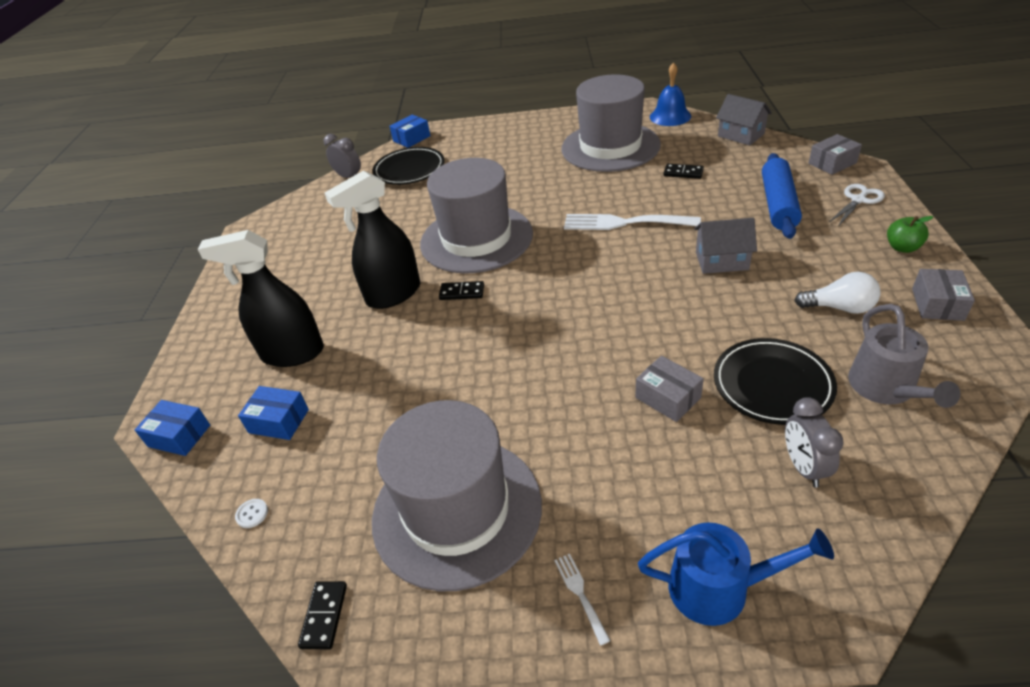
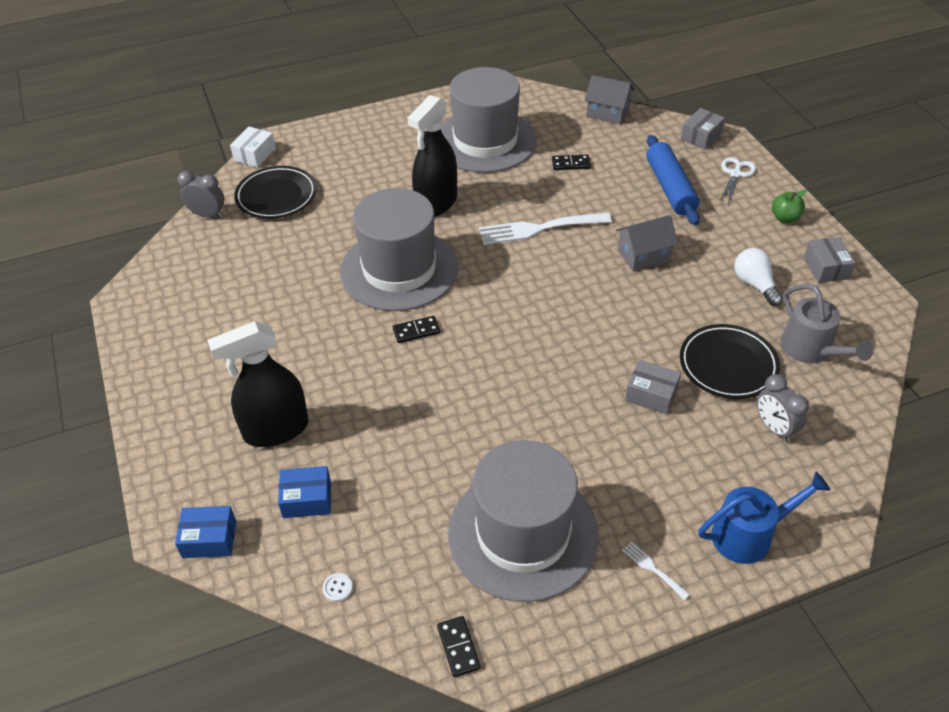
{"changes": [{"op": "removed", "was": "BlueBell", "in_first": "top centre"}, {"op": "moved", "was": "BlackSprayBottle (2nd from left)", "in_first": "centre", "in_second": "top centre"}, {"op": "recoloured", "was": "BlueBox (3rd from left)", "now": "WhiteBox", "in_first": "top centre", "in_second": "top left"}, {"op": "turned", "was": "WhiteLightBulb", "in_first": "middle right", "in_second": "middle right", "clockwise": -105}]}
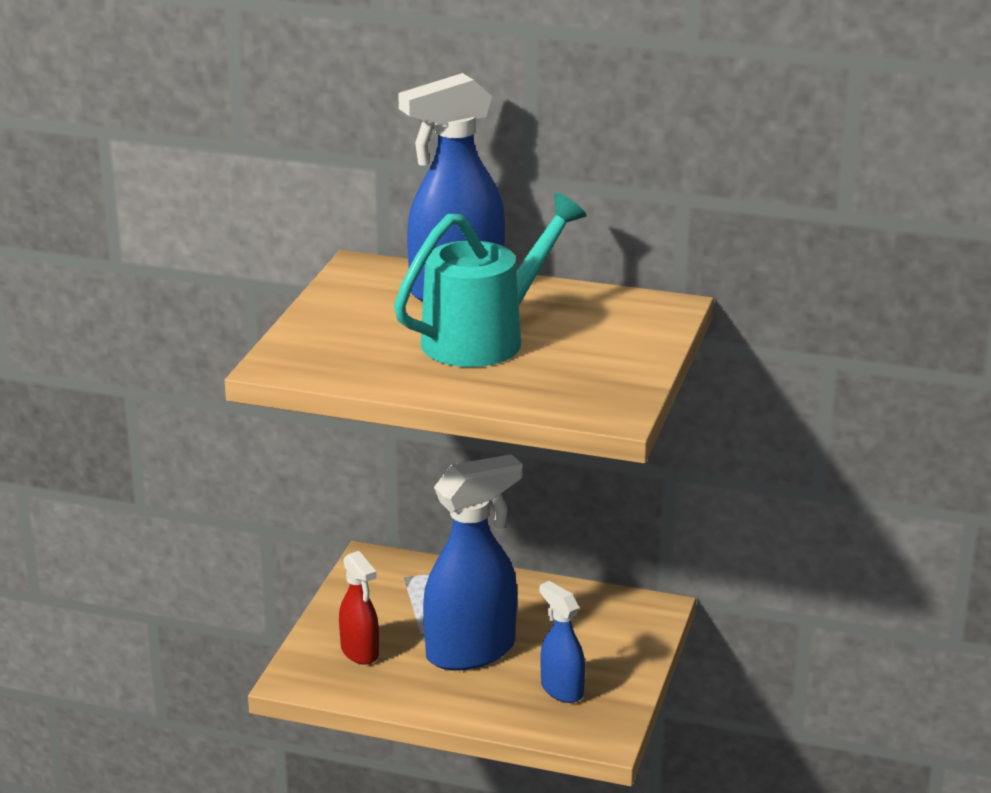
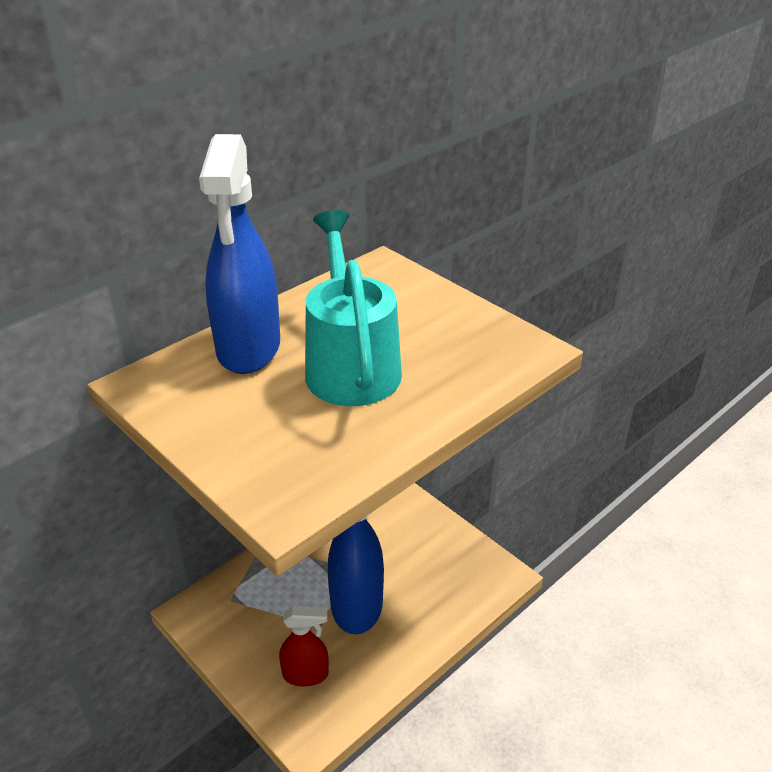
{"changes": [{"op": "removed", "was": "BlueSprayBottle (3rd from left)", "in_first": "bottom centre"}]}
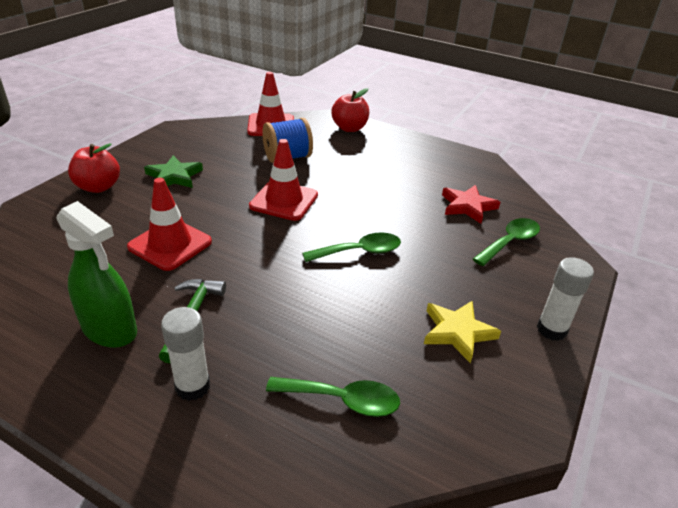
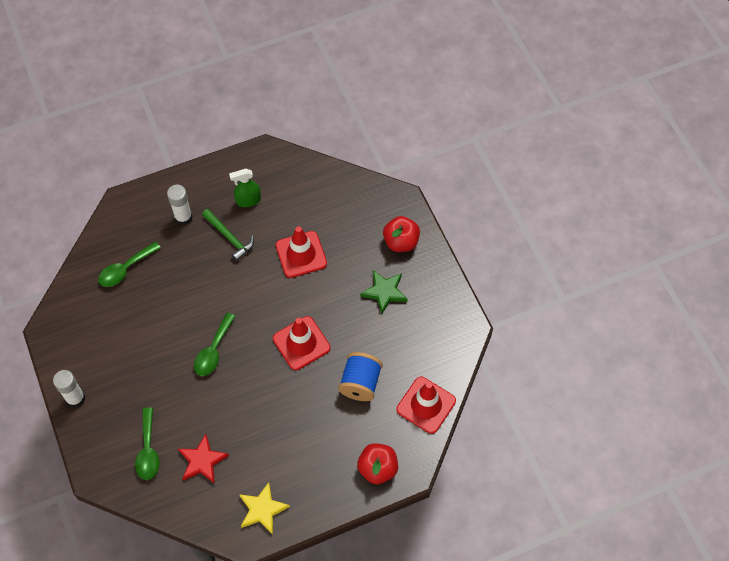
{"changes": [{"op": "moved", "was": "YellowStar", "in_first": "middle right", "in_second": "bottom centre"}, {"op": "resized", "was": "GreenSprayBottle", "in_first": "middle left", "in_second": "centre", "ratio": 0.66}]}
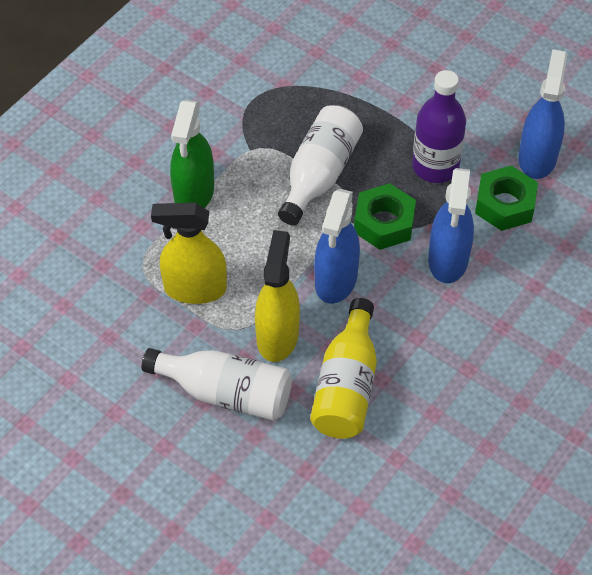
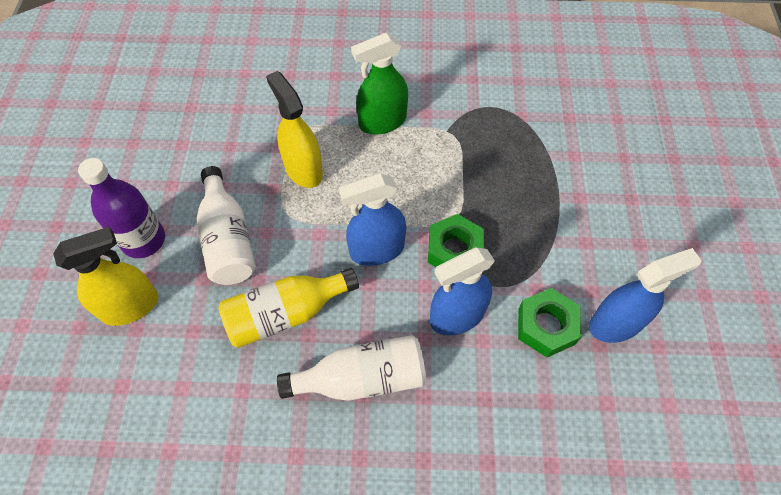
{"changes": [{"op": "moved", "was": "YellowSprayBottle (2nd from left in the first image)", "now": "YellowSprayBottle (1st from left)", "in_first": "centre", "in_second": "middle left"}, {"op": "moved", "was": "WhiteBottle (2nd from left)", "in_first": "top centre", "in_second": "bottom centre"}, {"op": "moved", "was": "PurpleBottle", "in_first": "top right", "in_second": "middle left"}]}
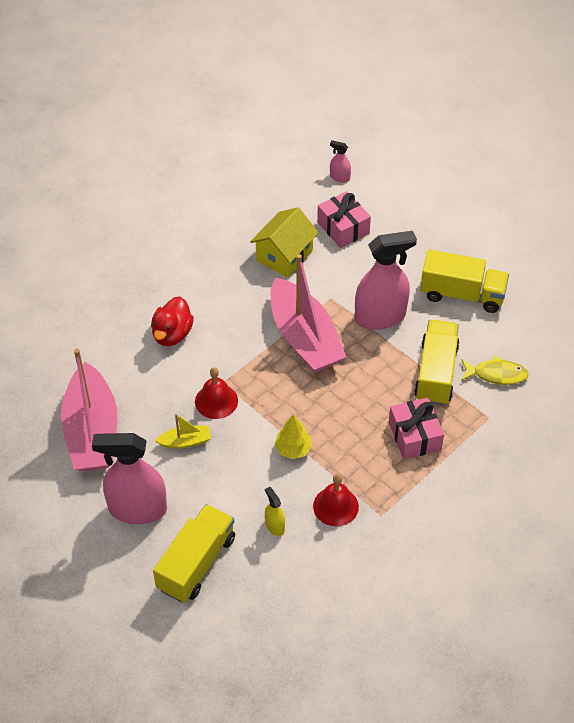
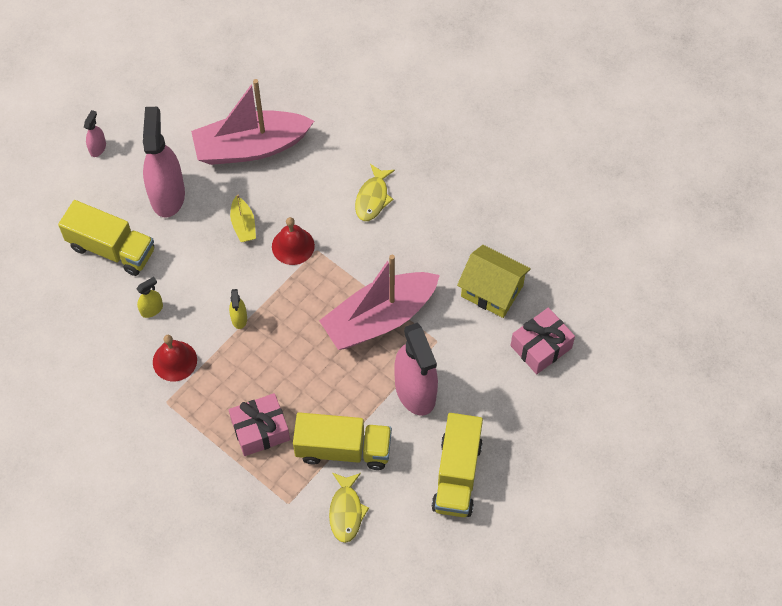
{"changes": [{"op": "moved", "was": "PinkSprayBottle (2nd from left in the first image)", "now": "PinkSprayBottle (1st from left)", "in_first": "top centre", "in_second": "top left"}, {"op": "replaced", "was": "RedDuck", "now": "YellowFish (2nd from left)", "in_first": "middle left", "in_second": "top centre"}, {"op": "replaced", "was": "YellowTree", "now": "YellowSprayBottle (2nd from left)", "in_first": "centre", "in_second": "middle left"}]}
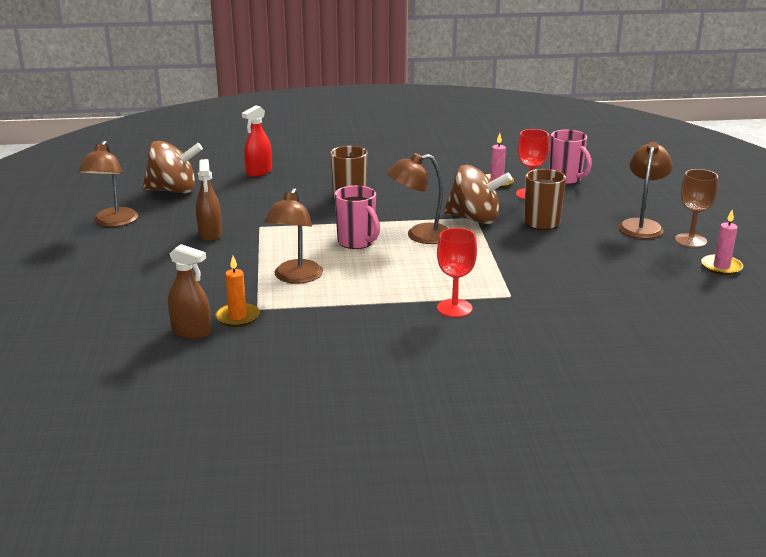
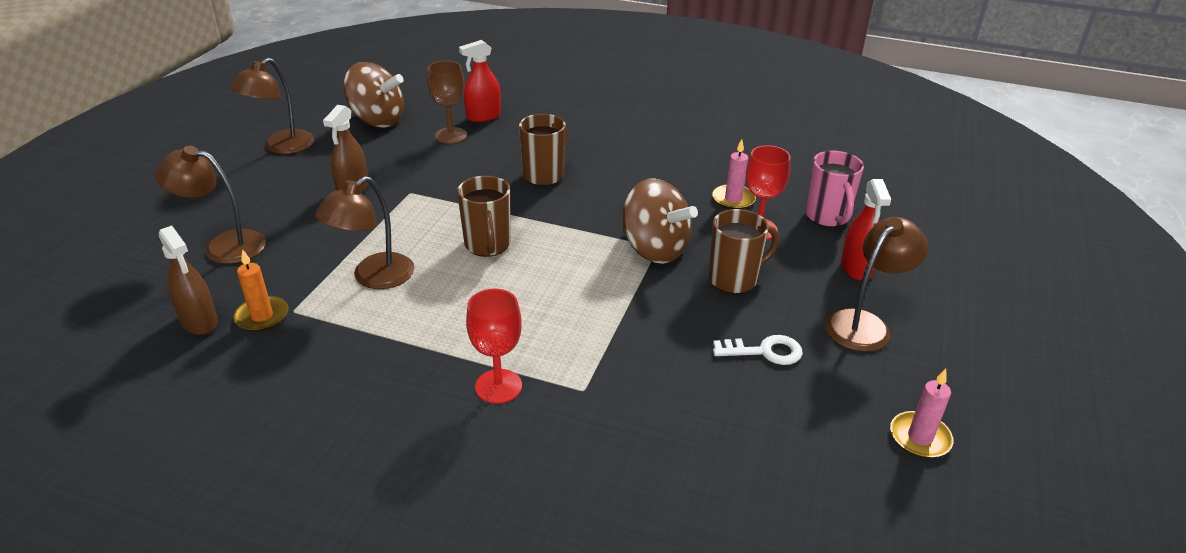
{"changes": [{"op": "added", "now": "WhiteKey", "in_second": "centre"}, {"op": "added", "now": "RedSprayBottle (2nd from left)", "in_second": "middle right"}, {"op": "moved", "was": "BrownLamp (3rd from left in the first image)", "now": "BrownLamp (1st from left)", "in_first": "centre", "in_second": "middle left"}, {"op": "moved", "was": "BrownGoblet", "in_first": "middle right", "in_second": "top centre"}, {"op": "recoloured", "was": "PinkMug (1st from left)", "now": "BrownMug (1st from left)", "in_first": "centre", "in_second": "centre"}]}
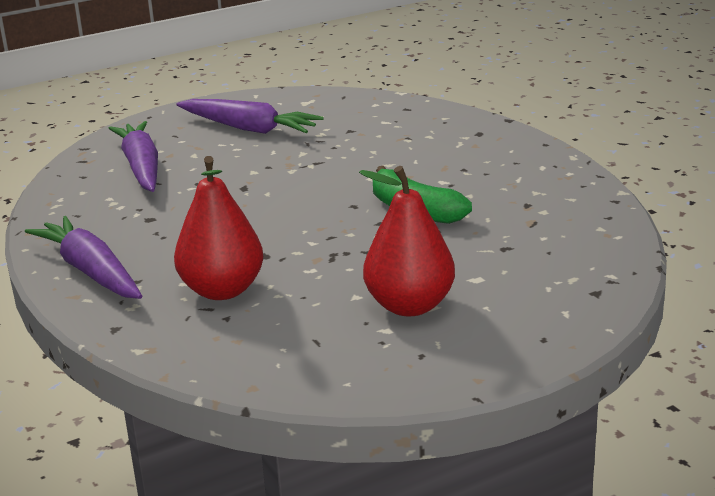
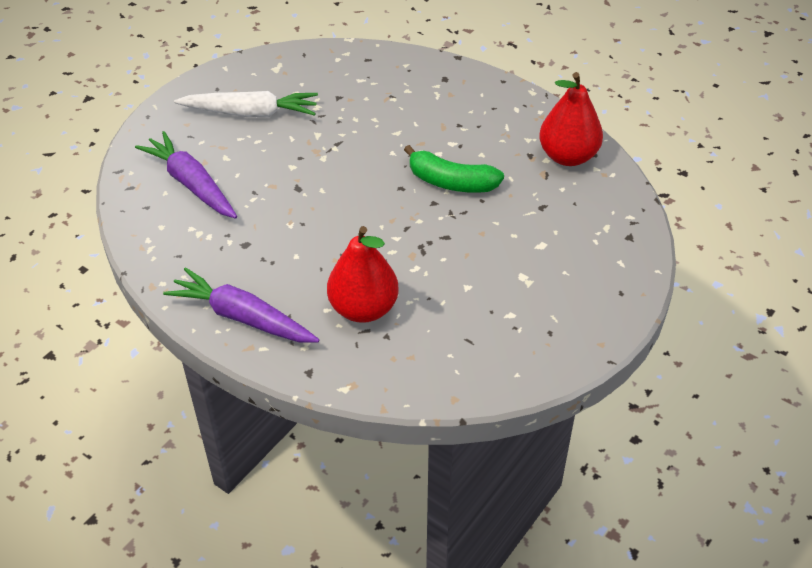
{"changes": [{"op": "moved", "was": "RedPear (2nd from left)", "in_first": "centre", "in_second": "top right"}, {"op": "recoloured", "was": "PurpleCarrot (3rd from left)", "now": "WhiteCarrot", "in_first": "top centre", "in_second": "top left"}]}
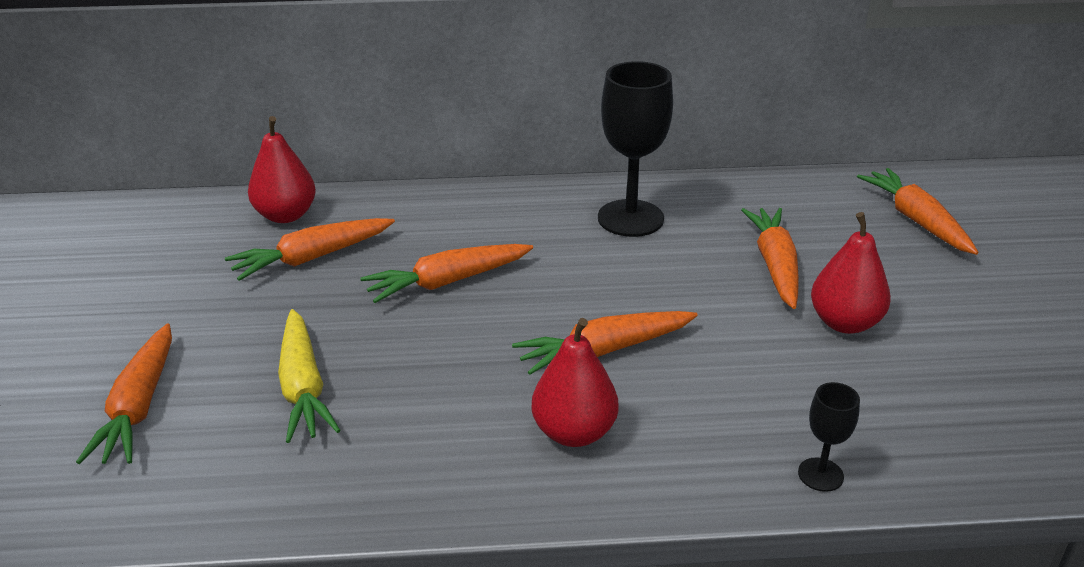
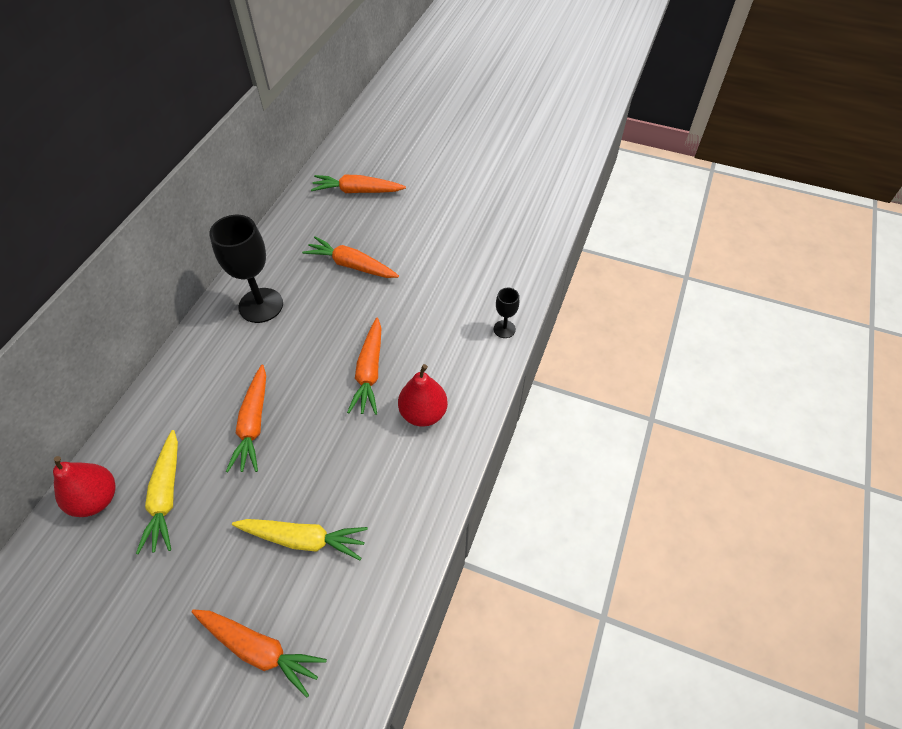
{"changes": [{"op": "removed", "was": "RedPear (3rd from left)", "in_first": "middle right"}, {"op": "recoloured", "was": "OrangeCarrot (2nd from left)", "now": "YellowCarrot (1st from left)", "in_first": "middle left", "in_second": "bottom left"}]}
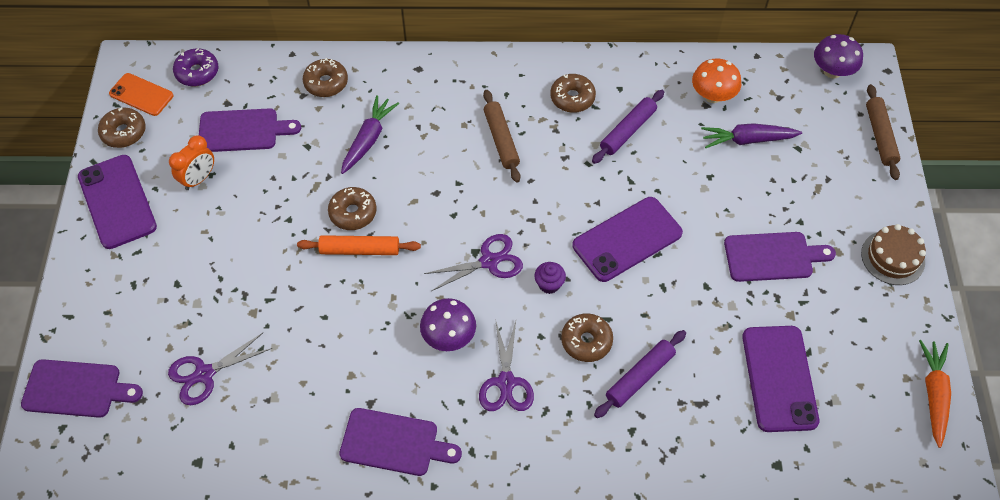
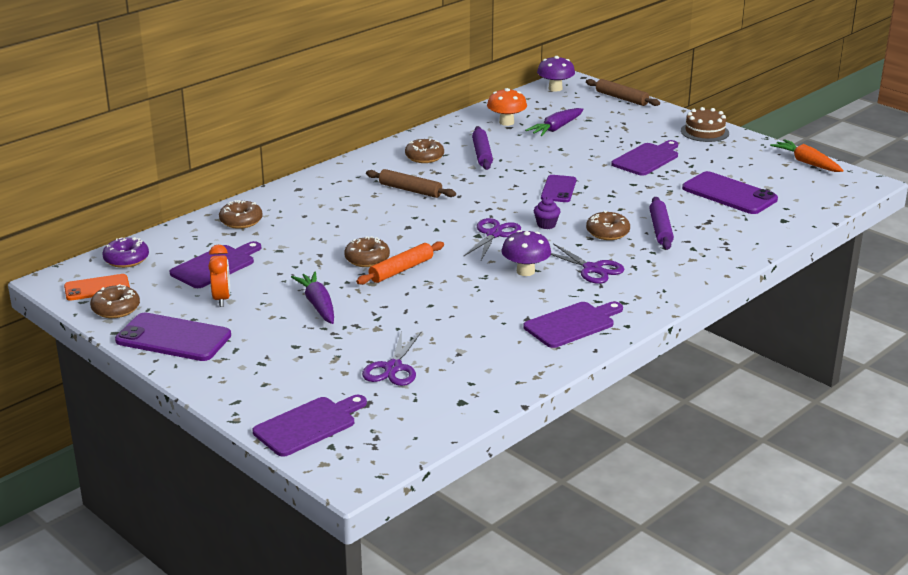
{"changes": [{"op": "moved", "was": "PurpleCarrot (1st from left)", "in_first": "top centre", "in_second": "centre"}, {"op": "resized", "was": "PurplePhone (2nd from left)", "in_first": "centre", "in_second": "top centre", "ratio": 0.62}]}
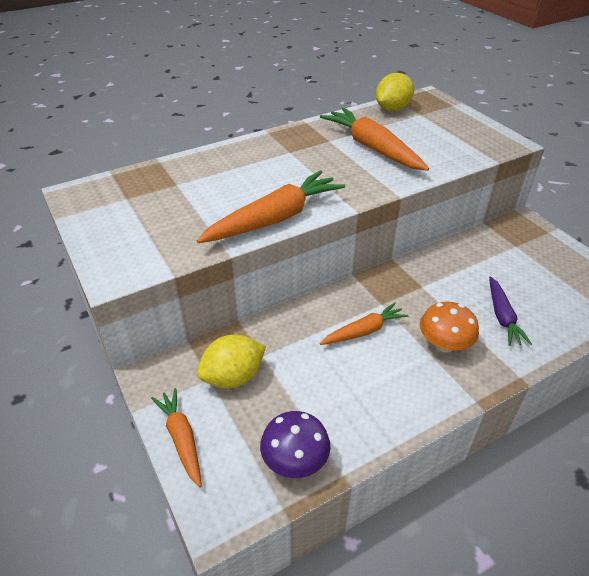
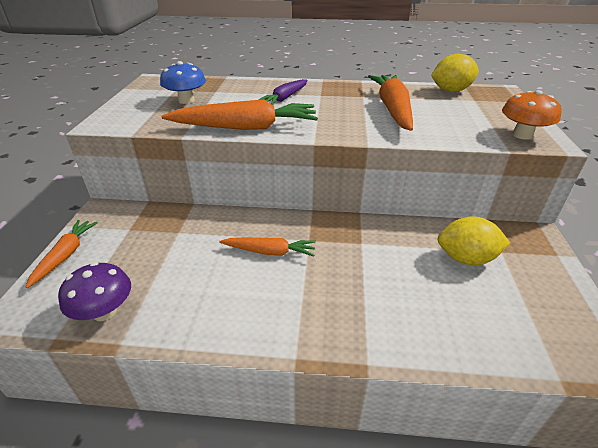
{"changes": [{"op": "added", "now": "BlueMushroom", "in_second": "top left"}, {"op": "moved", "was": "YellowLemon (1st from left in the first image)", "now": "YellowLemon (2nd from left)", "in_first": "centre", "in_second": "middle right"}, {"op": "moved", "was": "OrangeMushroom", "in_first": "middle right", "in_second": "top right"}, {"op": "moved", "was": "PurpleCarrot", "in_first": "middle right", "in_second": "top centre"}]}
